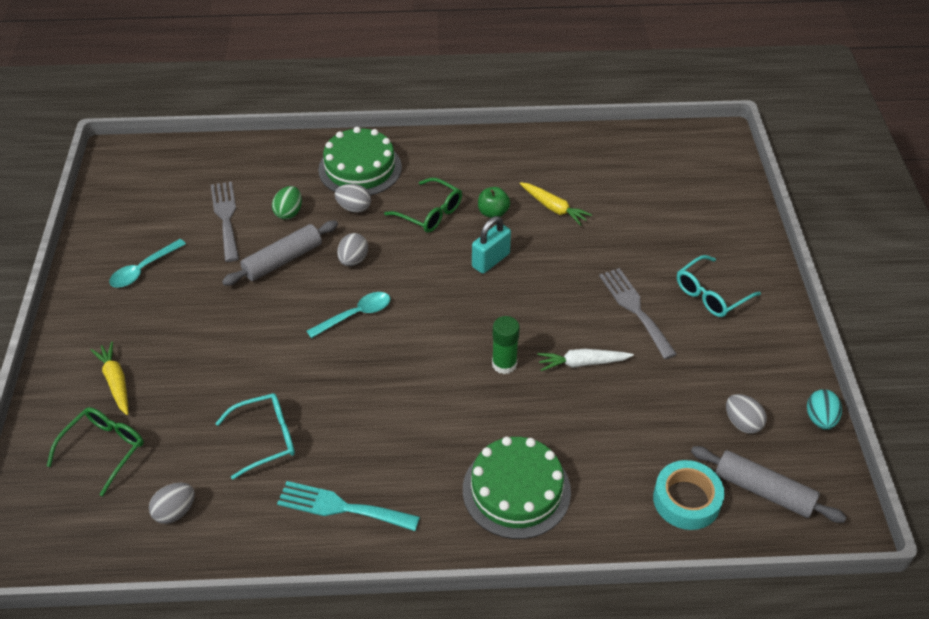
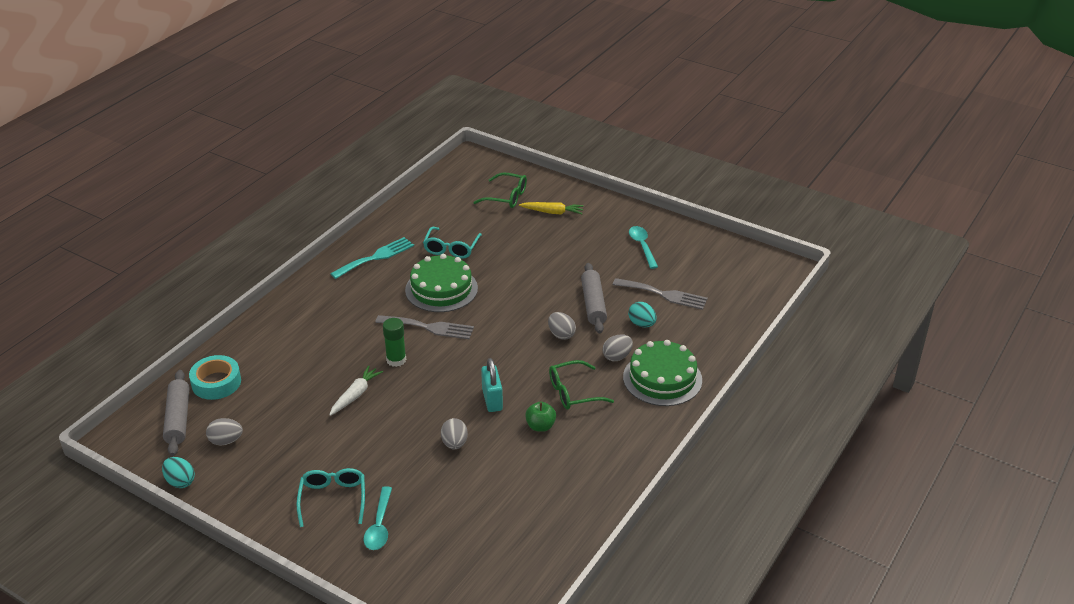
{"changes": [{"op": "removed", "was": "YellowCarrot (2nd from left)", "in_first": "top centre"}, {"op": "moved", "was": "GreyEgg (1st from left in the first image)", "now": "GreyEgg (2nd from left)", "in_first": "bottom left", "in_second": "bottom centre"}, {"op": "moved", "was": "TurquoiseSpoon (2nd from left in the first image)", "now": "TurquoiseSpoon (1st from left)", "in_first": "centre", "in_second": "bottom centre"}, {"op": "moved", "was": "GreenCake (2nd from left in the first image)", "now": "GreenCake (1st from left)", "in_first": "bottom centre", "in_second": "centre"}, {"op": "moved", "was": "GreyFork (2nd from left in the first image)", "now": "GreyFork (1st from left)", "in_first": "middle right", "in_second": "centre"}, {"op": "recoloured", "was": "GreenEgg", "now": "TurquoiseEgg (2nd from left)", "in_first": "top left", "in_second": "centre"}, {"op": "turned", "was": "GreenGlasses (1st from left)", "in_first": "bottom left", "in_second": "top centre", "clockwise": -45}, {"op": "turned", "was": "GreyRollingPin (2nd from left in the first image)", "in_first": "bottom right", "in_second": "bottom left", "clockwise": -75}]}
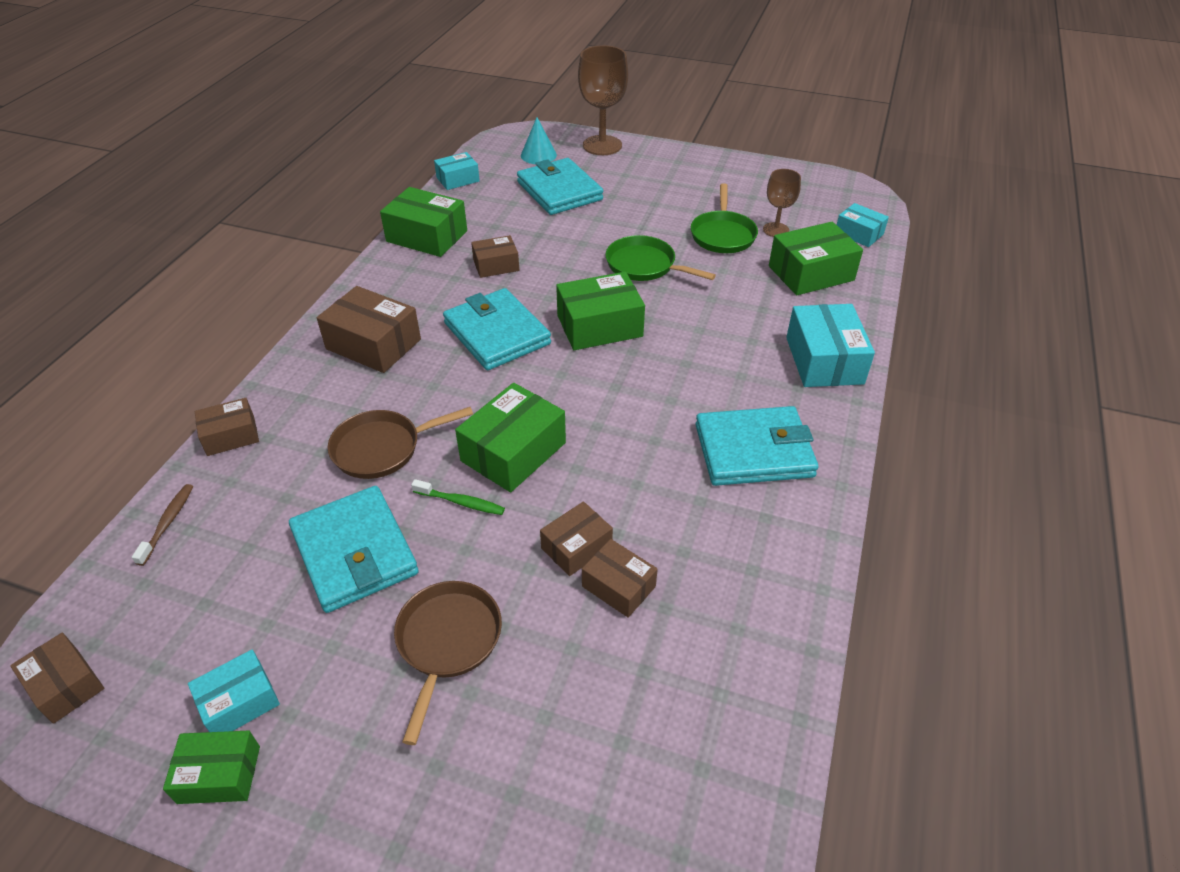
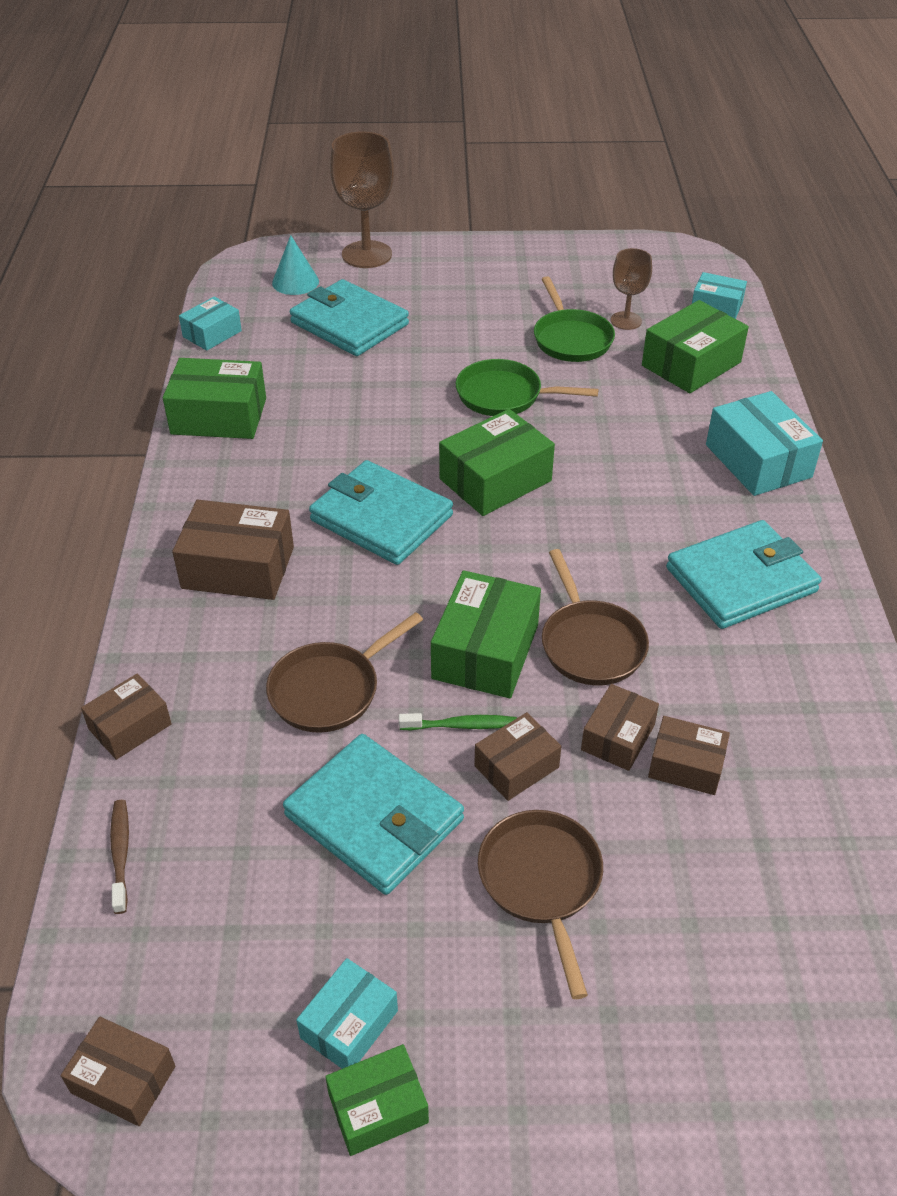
{"changes": [{"op": "added", "now": "BrownPan (3rd from left)", "in_second": "centre"}, {"op": "moved", "was": "BrownBox (4th from left)", "in_first": "top centre", "in_second": "centre"}]}
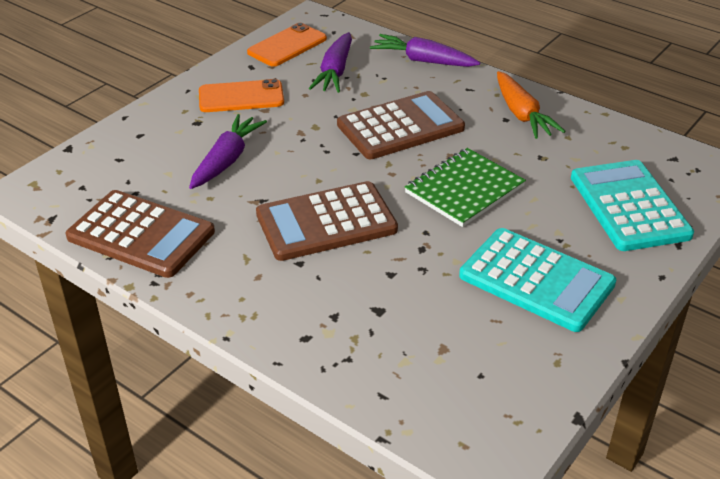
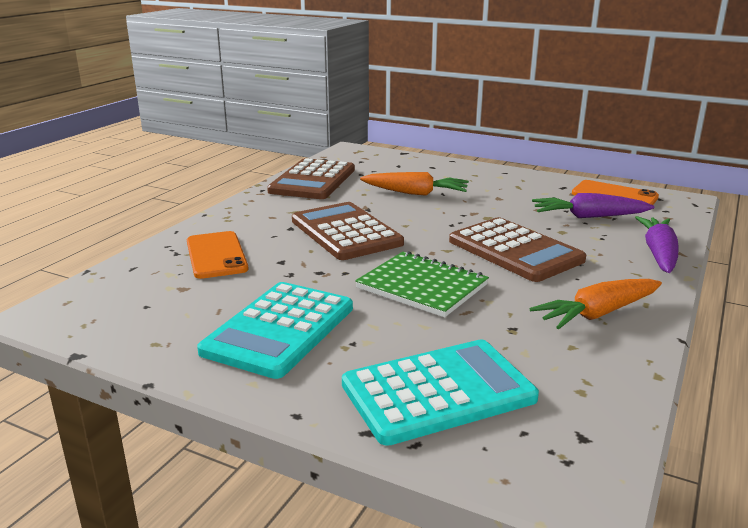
{"changes": [{"op": "moved", "was": "OrangePhone (1st from left)", "in_first": "top centre", "in_second": "middle left"}, {"op": "recoloured", "was": "PurpleCarrot (1st from left)", "now": "OrangeCarrot (1st from left)", "in_first": "top left", "in_second": "centre"}]}
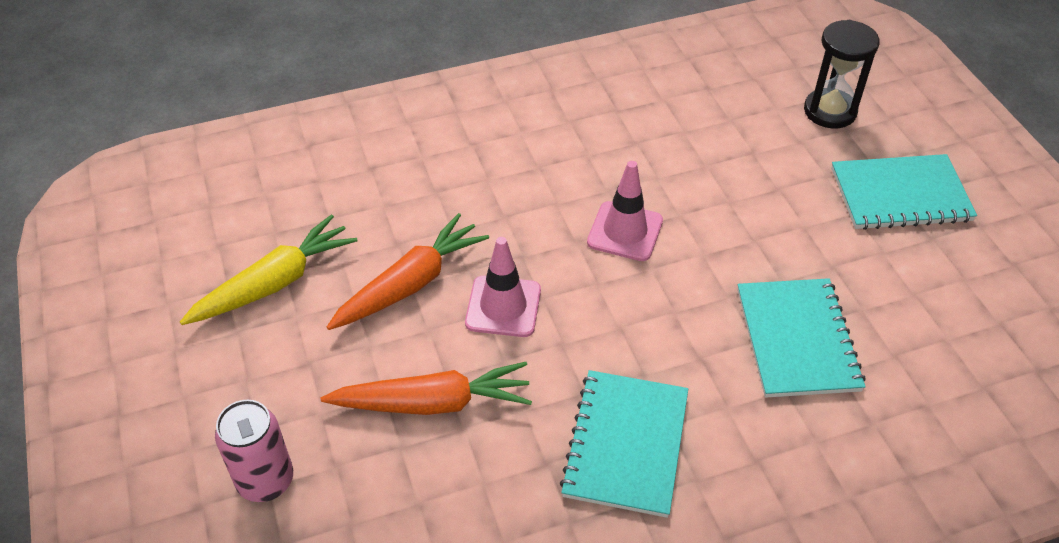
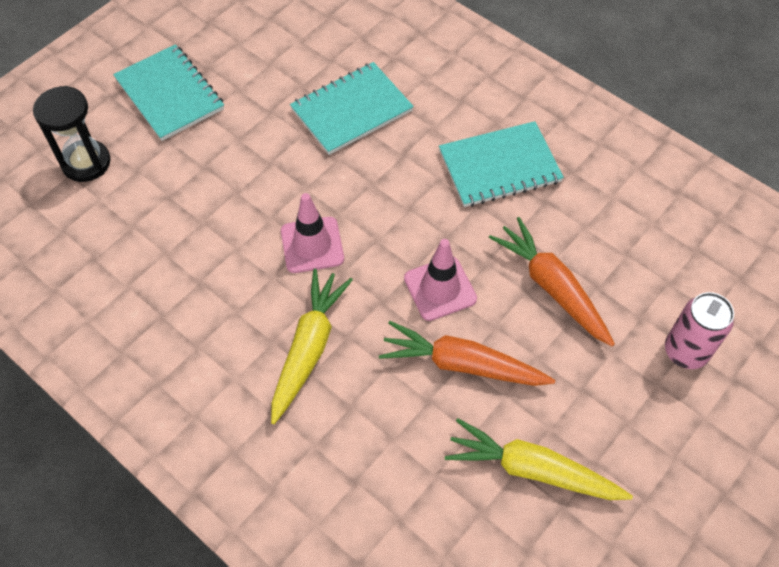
{"changes": [{"op": "added", "now": "YellowCarrot (1st from left)", "in_second": "centre"}]}
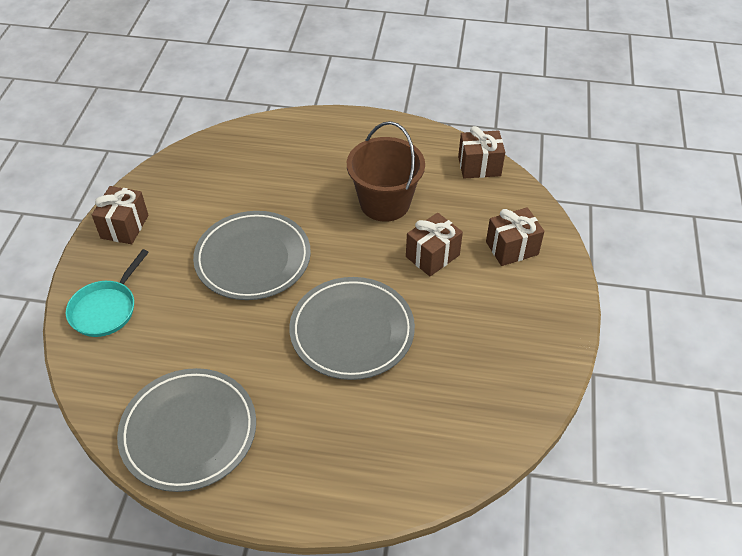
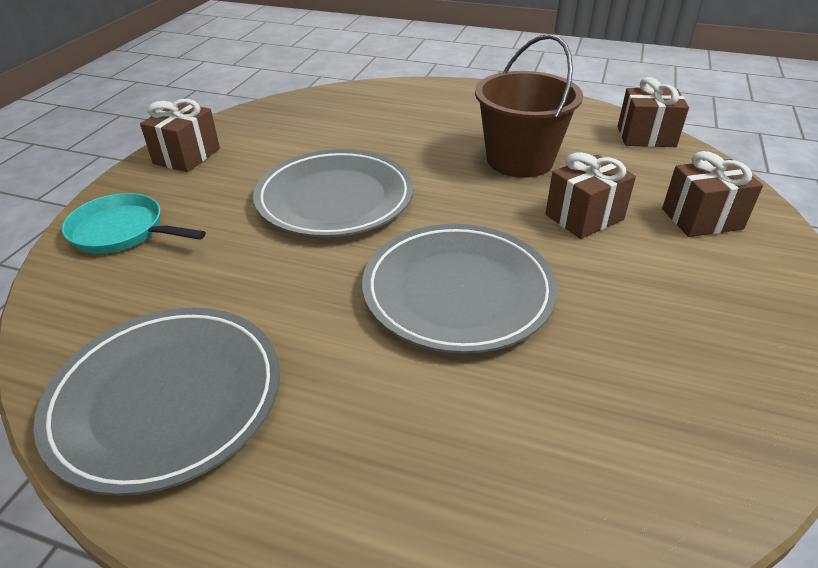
{"changes": [{"op": "turned", "was": "TurquoisePan", "in_first": "middle left", "in_second": "middle left", "clockwise": 75}]}
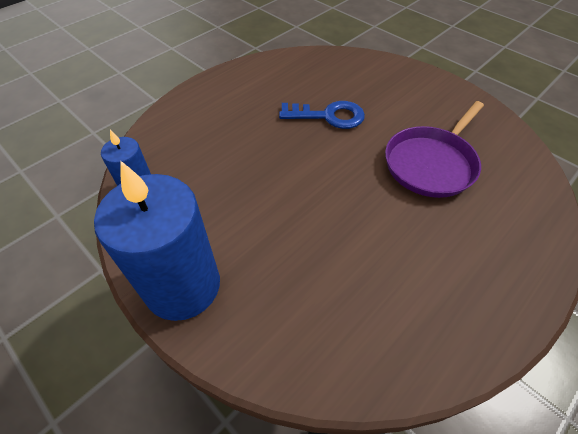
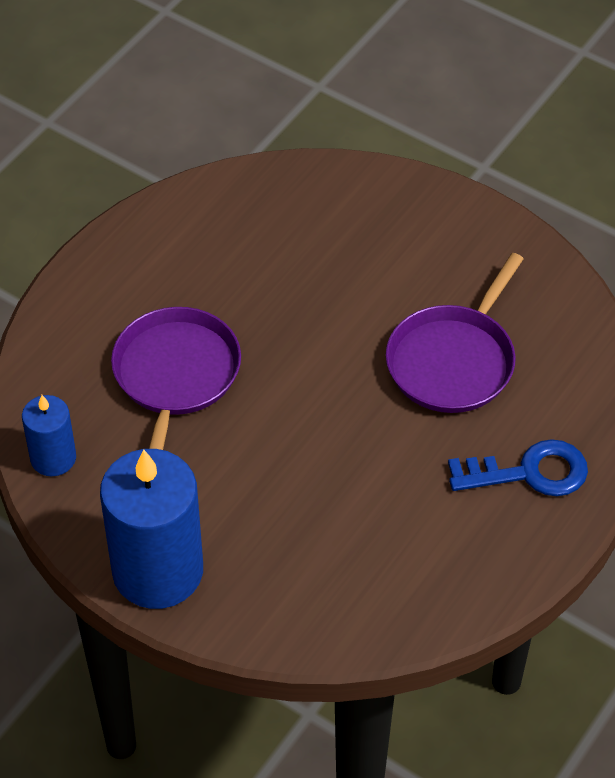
{"changes": [{"op": "added", "now": "PurplePan (1st from left)", "in_second": "middle left"}, {"op": "moved", "was": "BlueKey", "in_first": "top centre", "in_second": "middle right"}]}
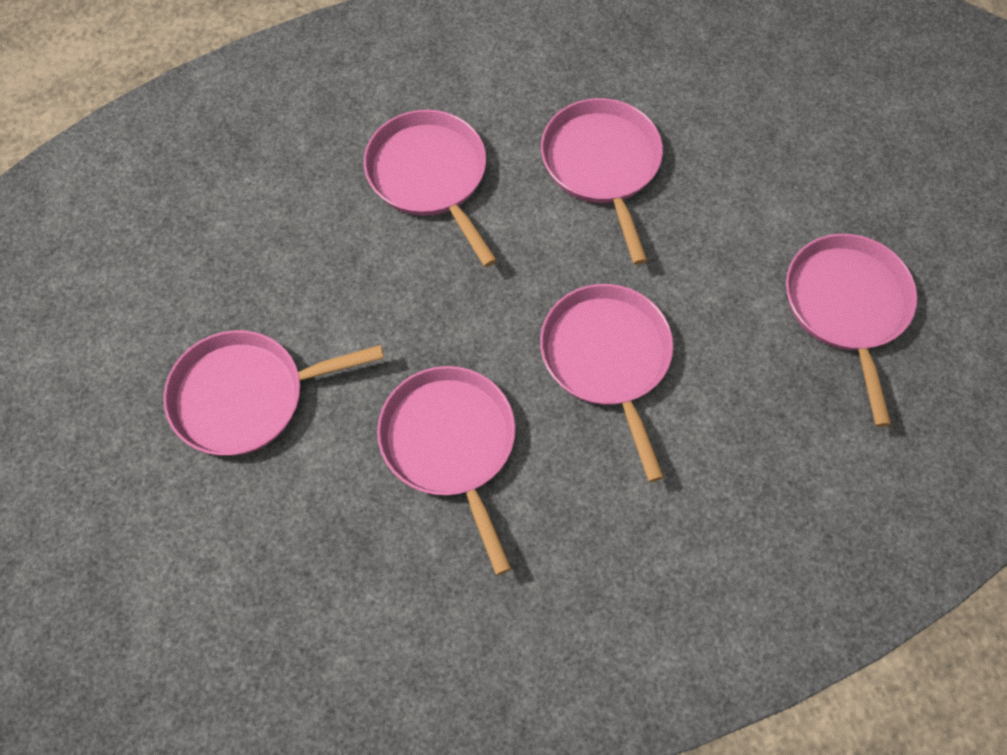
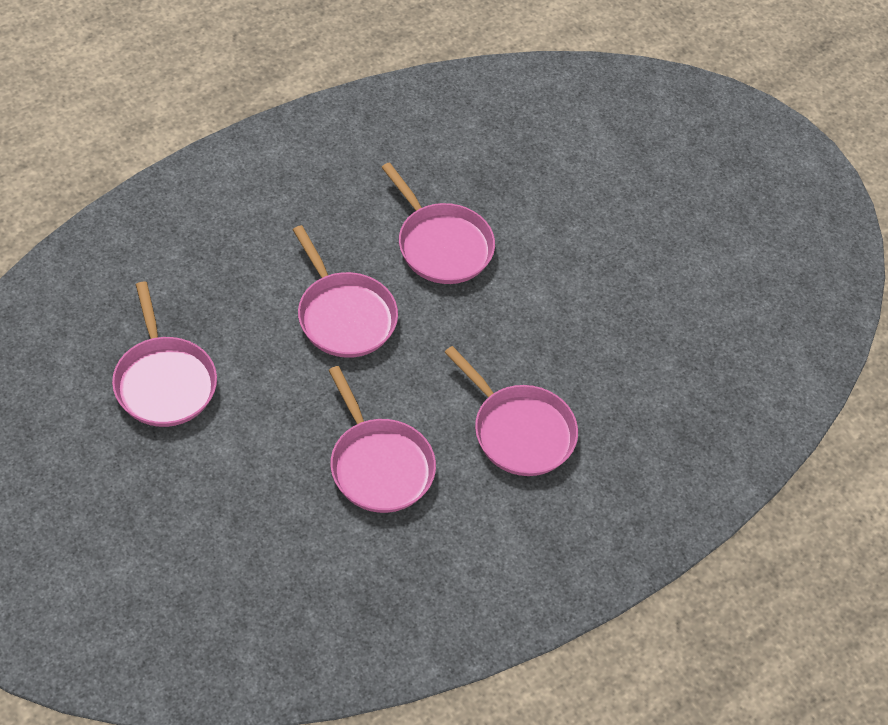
{"changes": [{"op": "removed", "was": "PinkPan (1st from left)", "in_first": "middle left"}]}
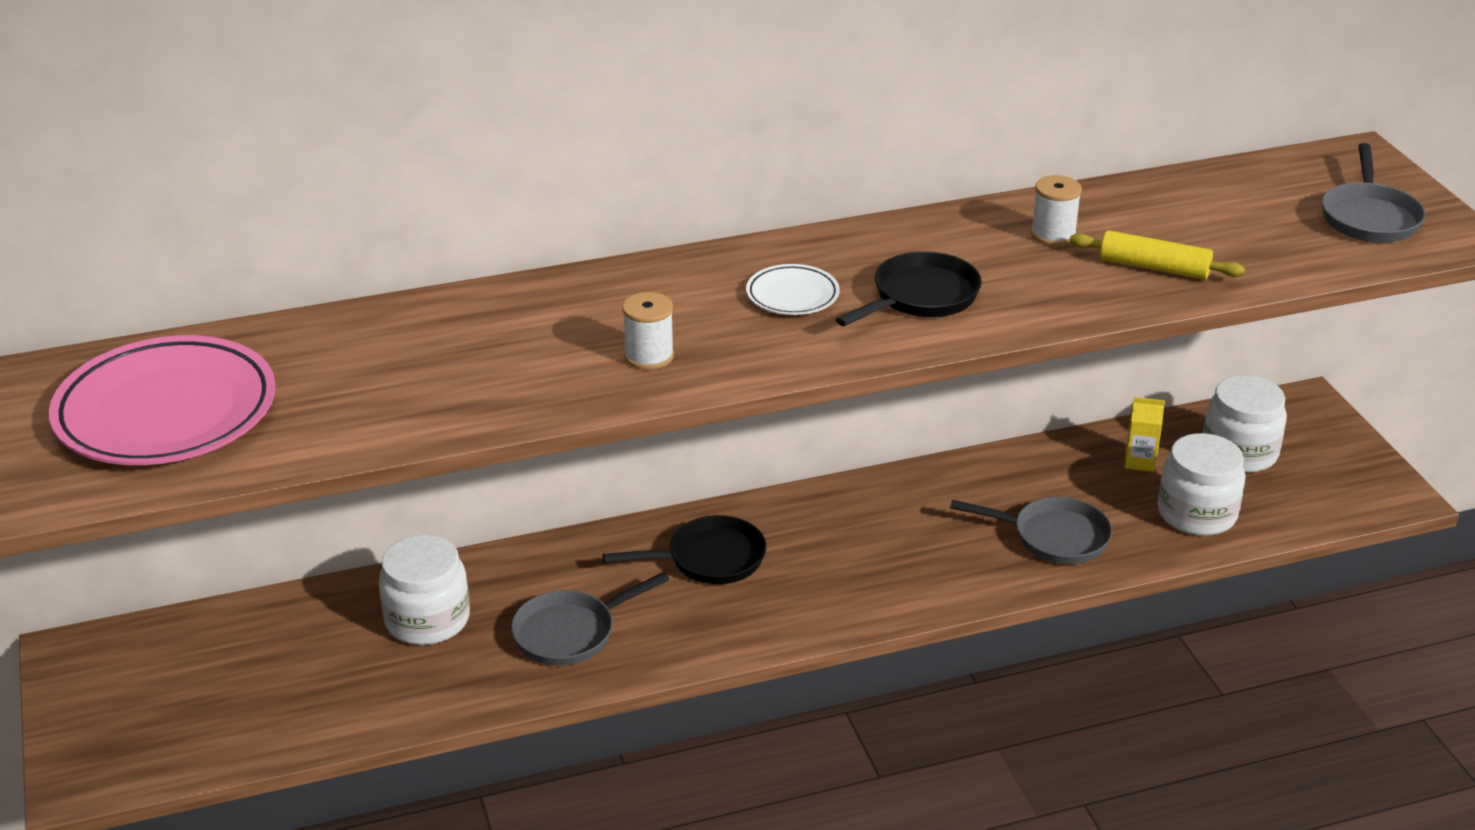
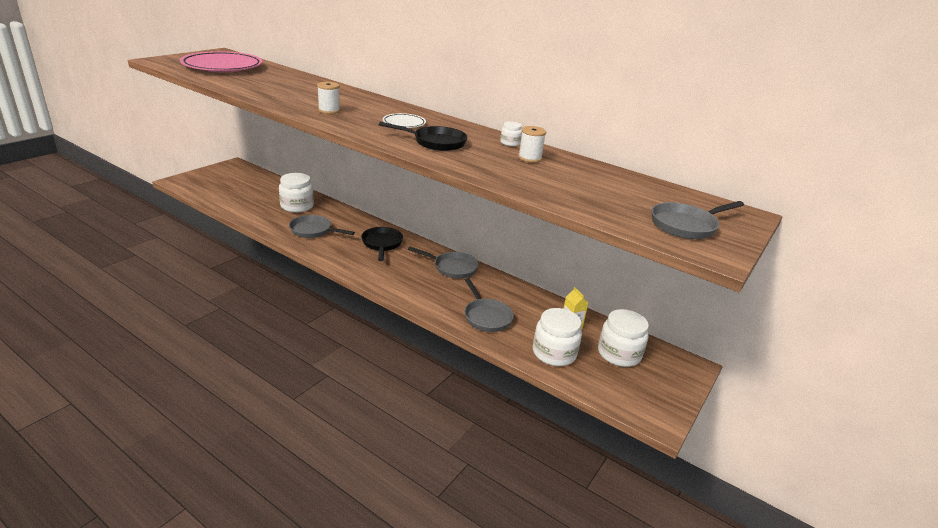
{"changes": [{"op": "removed", "was": "YellowRollingPin", "in_first": "top right"}, {"op": "added", "now": "GreyPan (2nd from left)", "in_second": "centre"}, {"op": "added", "now": "WhiteJar (2nd from left)", "in_second": "top centre"}, {"op": "turned", "was": "BlackPan (1st from left)", "in_first": "centre", "in_second": "centre", "clockwise": -135}]}
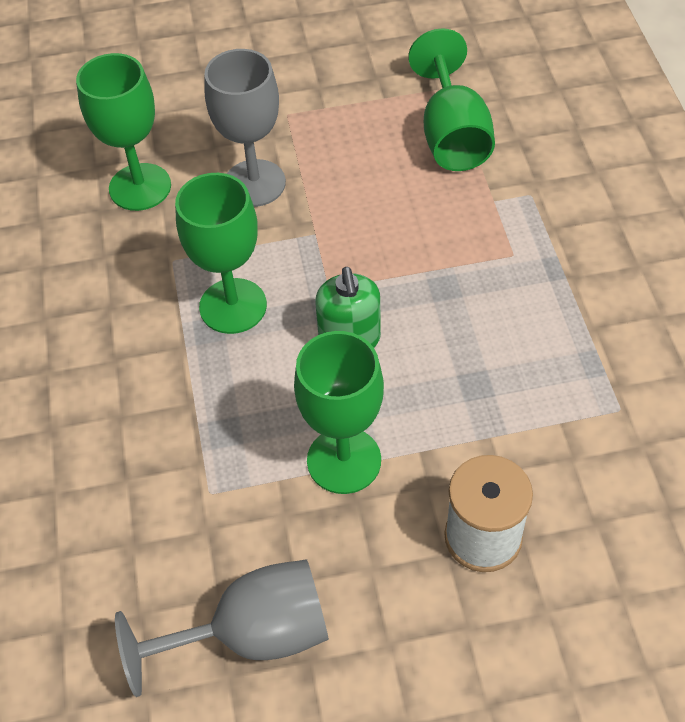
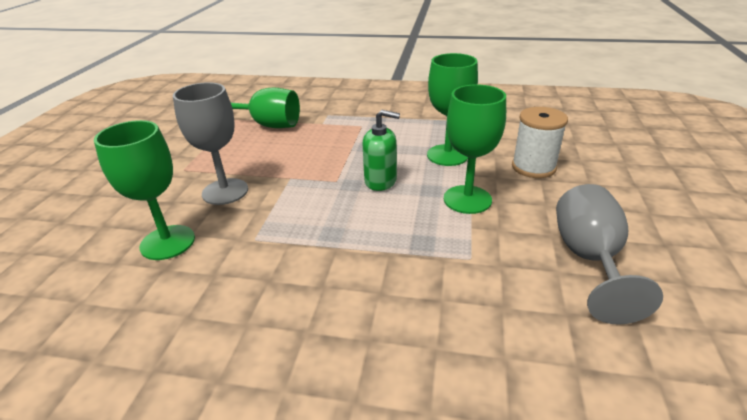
{"changes": [{"op": "moved", "was": "GreenGoblet (2nd from left in the first image)", "now": "GreenGoblet (3rd from left)", "in_first": "middle left", "in_second": "top centre"}]}
